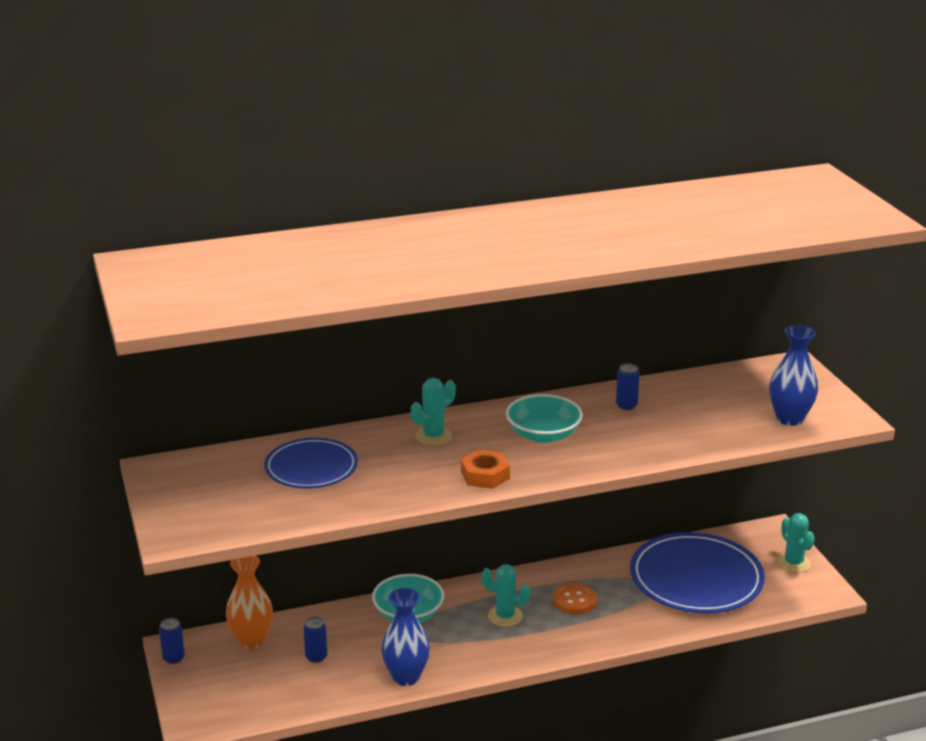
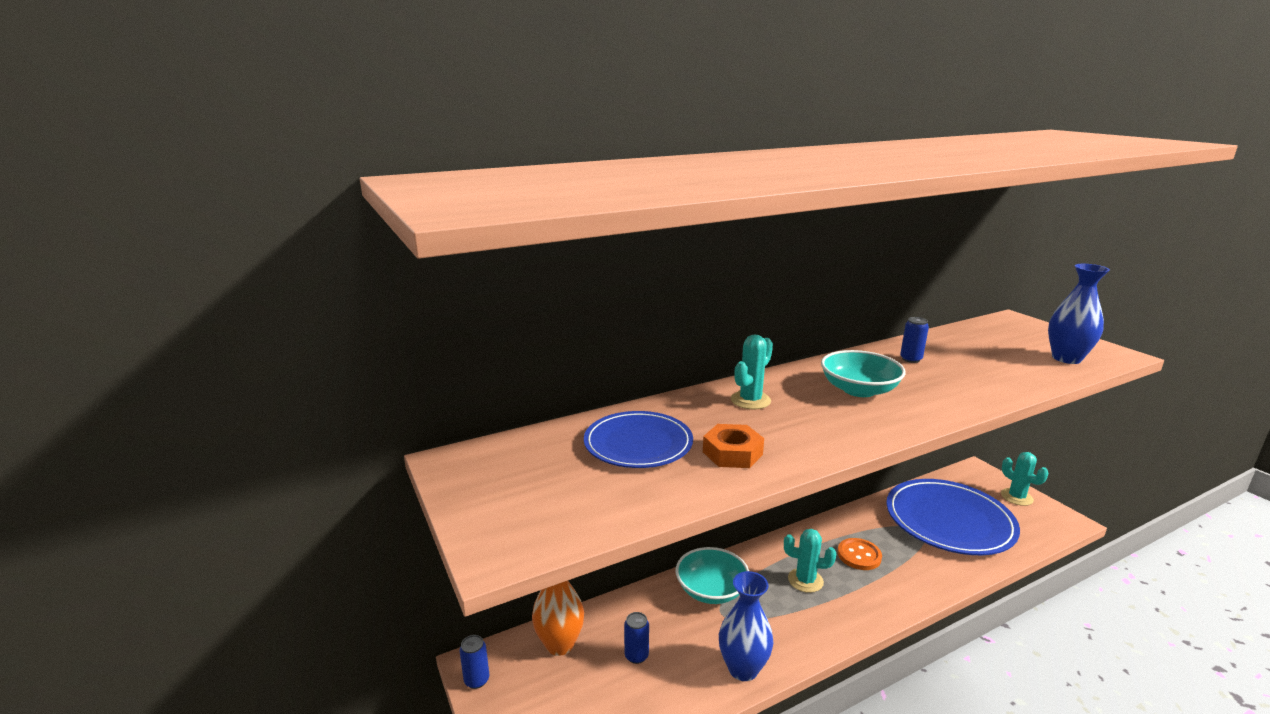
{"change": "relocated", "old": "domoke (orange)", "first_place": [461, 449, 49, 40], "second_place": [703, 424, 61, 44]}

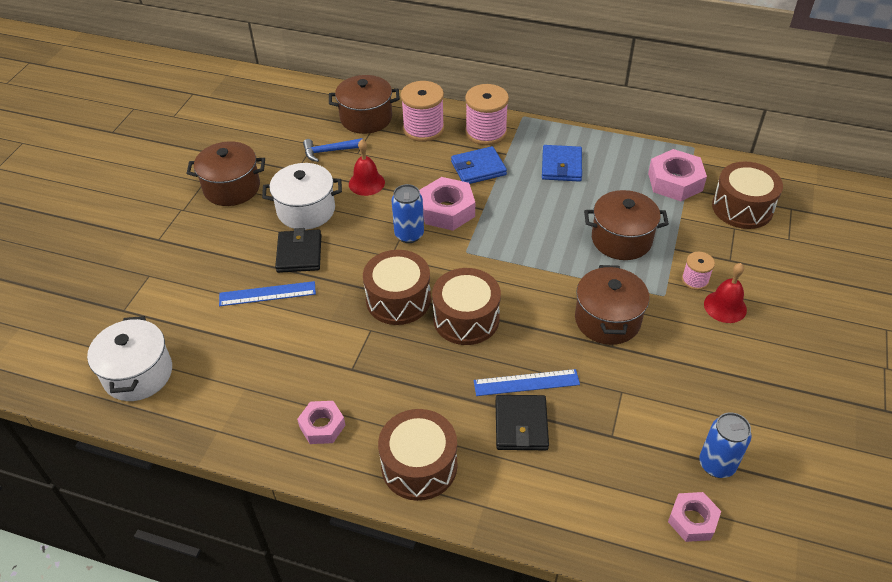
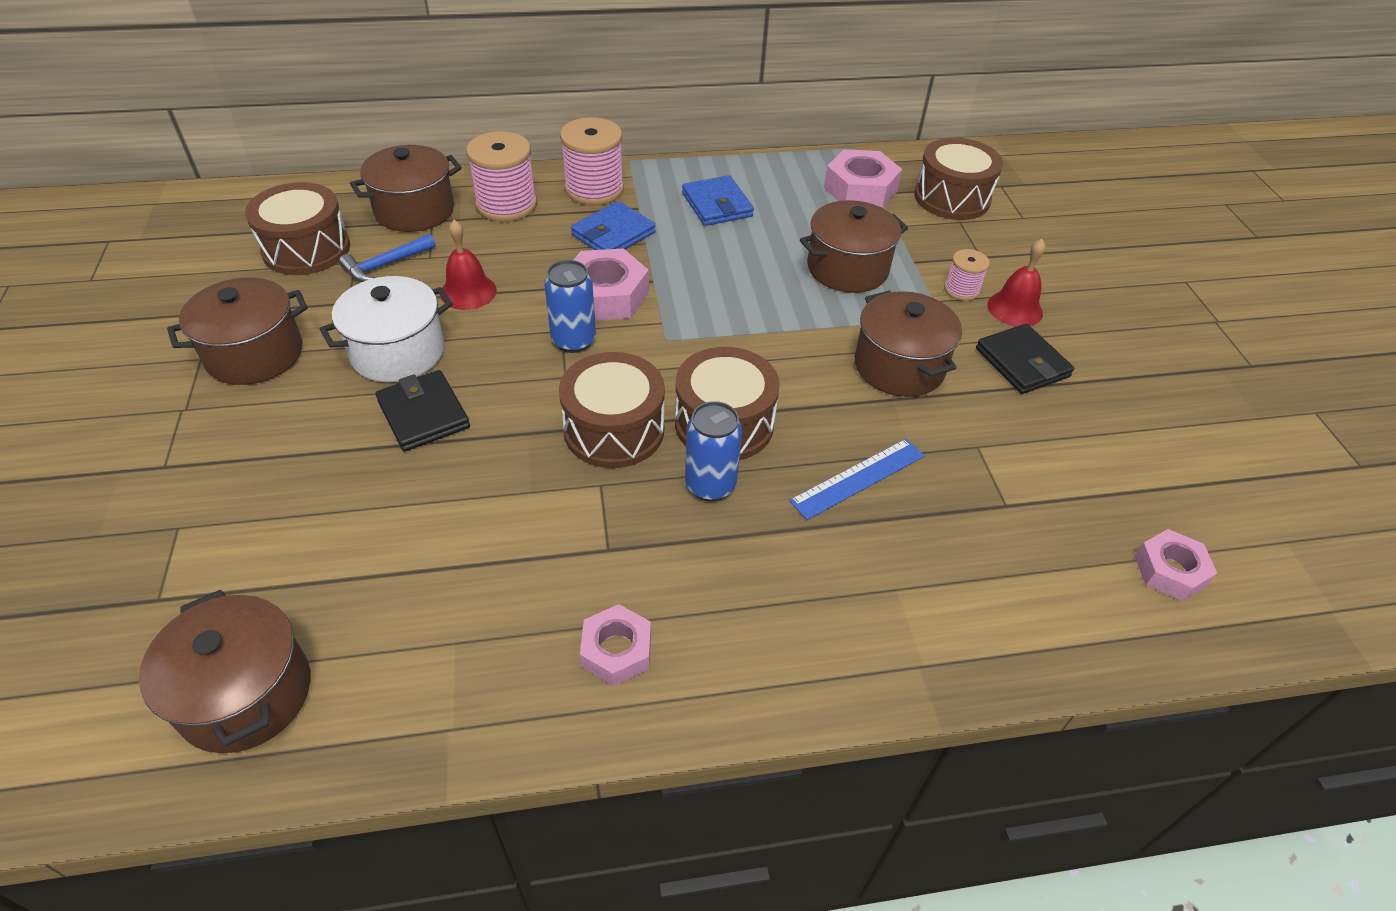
{"change": "colour", "old": "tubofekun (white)", "new": "tubofekun (brown)", "first_place": [87, 316, 85, 85], "second_place": [139, 590, 171, 163]}
{"change": "relocated", "old": "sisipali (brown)", "first_place": [378, 409, 79, 92], "second_place": [245, 182, 105, 93]}
{"change": "relocated", "old": "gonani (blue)", "first_place": [699, 412, 52, 66], "second_place": [685, 401, 57, 100]}
{"change": "relocated", "old": "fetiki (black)", "first_place": [495, 395, 54, 55], "second_place": [976, 324, 98, 70]}
{"change": "missing", "old": "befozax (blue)", "first_place": [219, 281, 97, 25]}

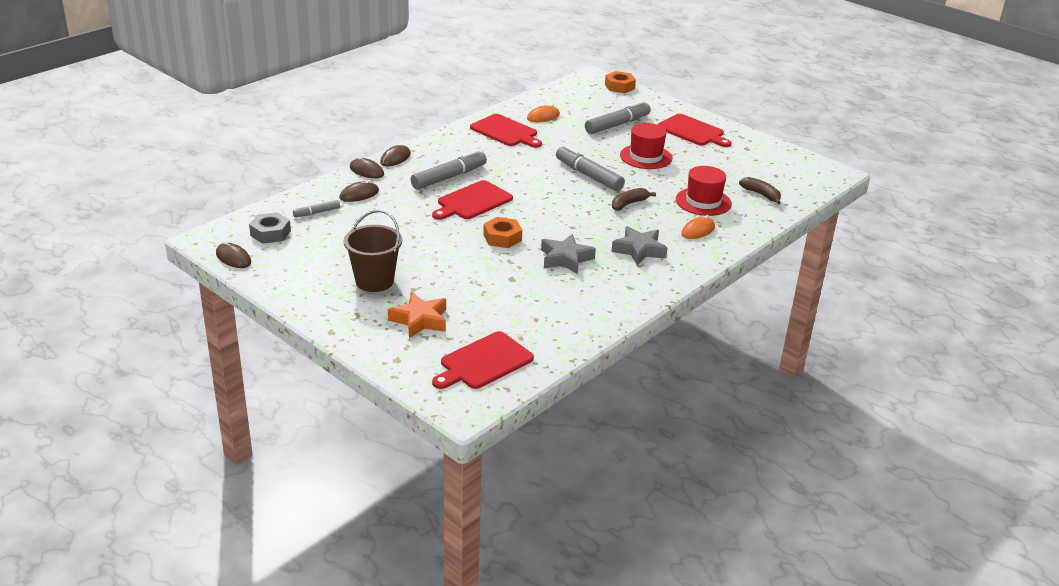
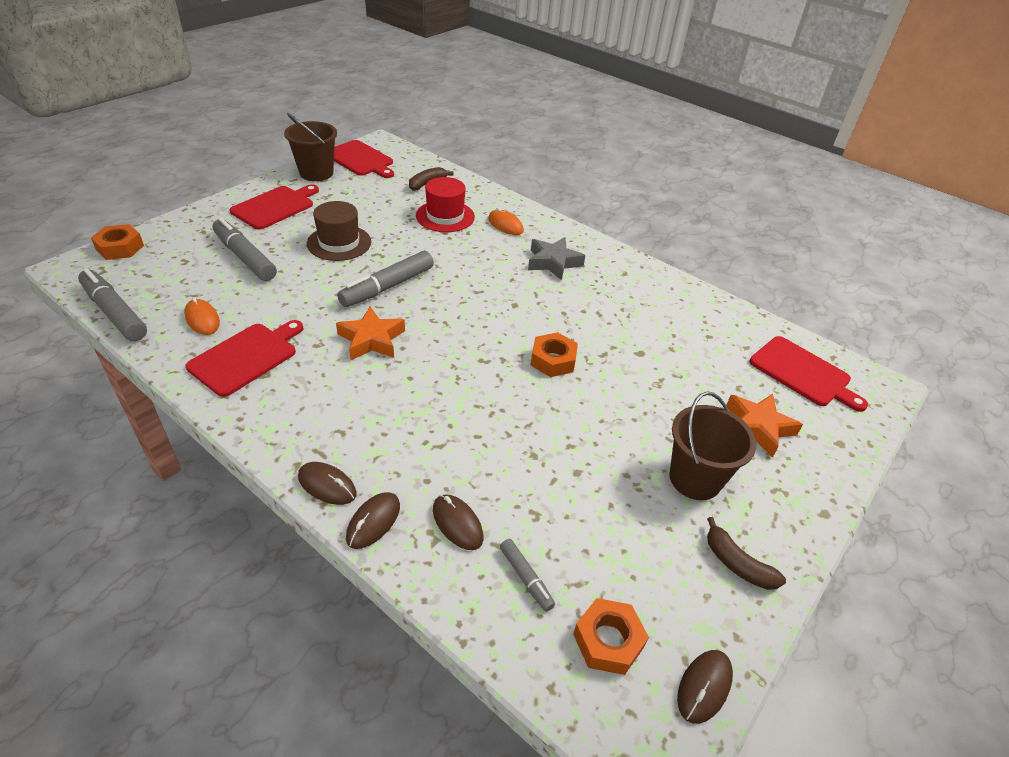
{"change": "relocated", "old": "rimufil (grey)", "first_place": [410, 150, 77, 40], "second_place": [78, 268, 69, 73]}
{"change": "appeared", "new": "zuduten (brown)", "second_place": [284, 113, 53, 68]}
{"change": "colour", "old": "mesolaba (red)", "new": "mesolaba (brown)", "first_place": [620, 123, 52, 46], "second_place": [307, 201, 64, 60]}
{"change": "relocated", "old": "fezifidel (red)", "first_place": [432, 180, 81, 40], "second_place": [334, 140, 60, 38]}
{"change": "appeared", "new": "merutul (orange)", "second_place": [336, 307, 69, 53]}
{"change": "colour", "old": "domoke (grey)", "new": "domoke (orange)", "first_place": [249, 212, 42, 32], "second_place": [573, 598, 76, 77]}
{"change": "relocated", "old": "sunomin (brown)", "first_place": [612, 188, 44, 23], "second_place": [707, 517, 79, 73]}
{"change": "missing", "old": "merutul (grey)", "first_place": [541, 234, 55, 40]}

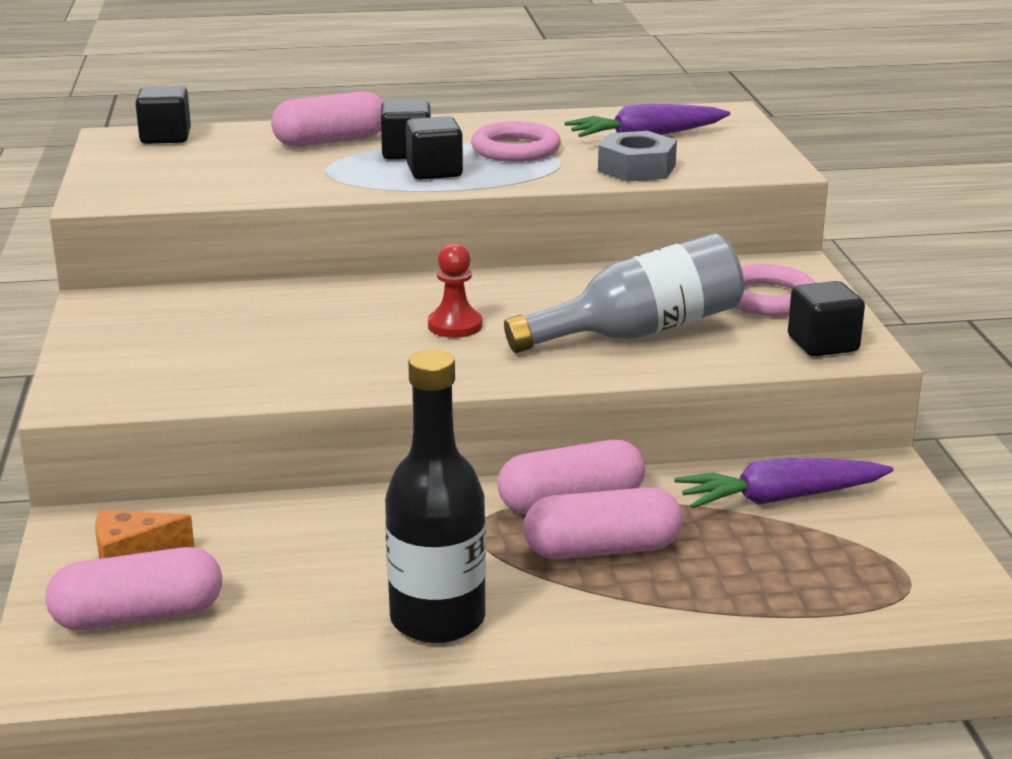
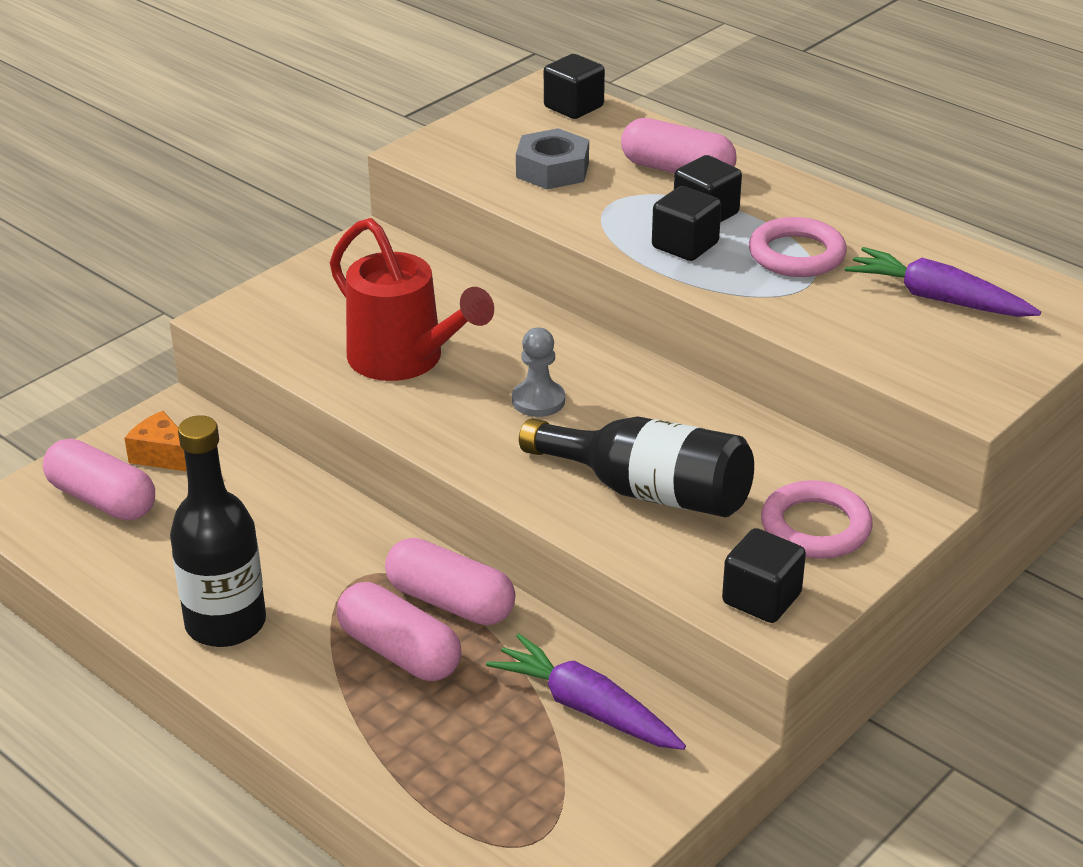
{"change": "appeared", "new": "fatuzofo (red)", "second_place": [330, 218, 164, 163]}
{"change": "colour", "old": "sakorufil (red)", "new": "sakorufil (grey)", "first_place": [428, 243, 54, 95], "second_place": [512, 327, 53, 90]}
{"change": "relocated", "old": "domoke (grey)", "first_place": [598, 131, 79, 50], "second_place": [516, 128, 73, 61]}
{"change": "colour", "old": "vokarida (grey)", "new": "vokarida (black)", "first_place": [504, 233, 240, 120], "second_place": [519, 417, 235, 100]}

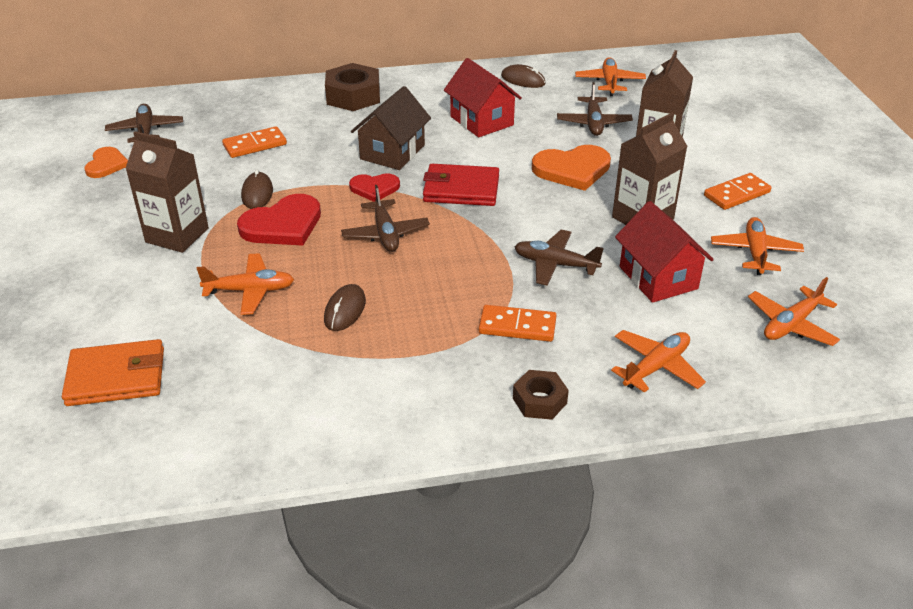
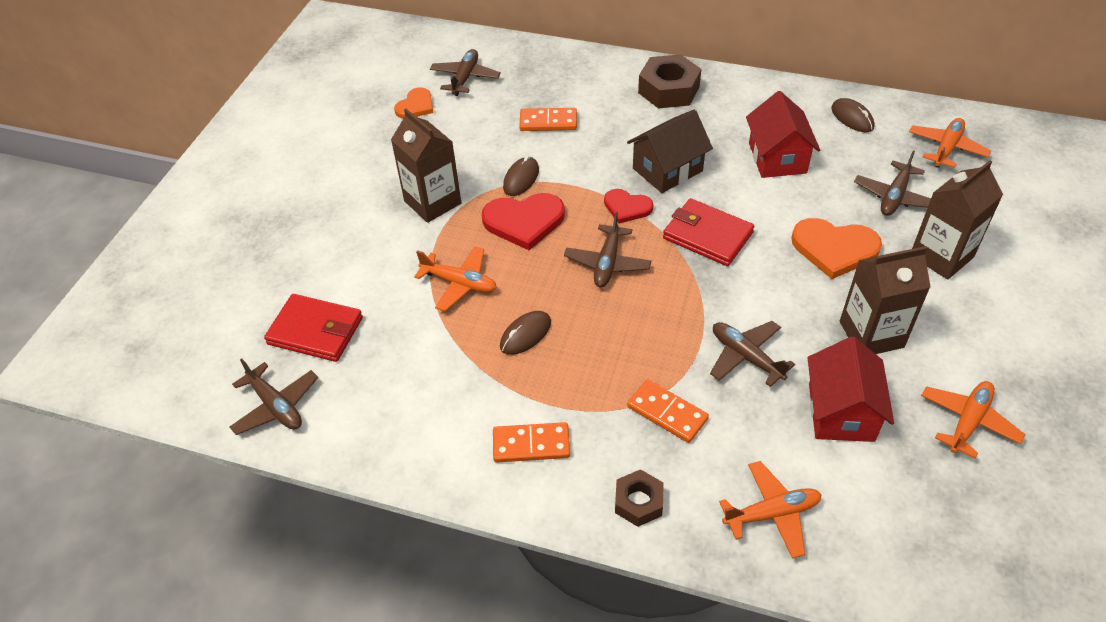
{"change": "appeared", "new": "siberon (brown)", "second_place": [229, 358, 89, 77]}
{"change": "colour", "old": "fetiki (orange)", "new": "fetiki (red)", "first_place": [62, 339, 102, 67], "second_place": [264, 294, 99, 68]}
{"change": "relocated", "old": "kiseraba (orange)", "first_place": [704, 173, 67, 37], "second_place": [493, 422, 77, 40]}
{"change": "missing", "old": "siberon (orange)", "first_place": [748, 277, 92, 69]}

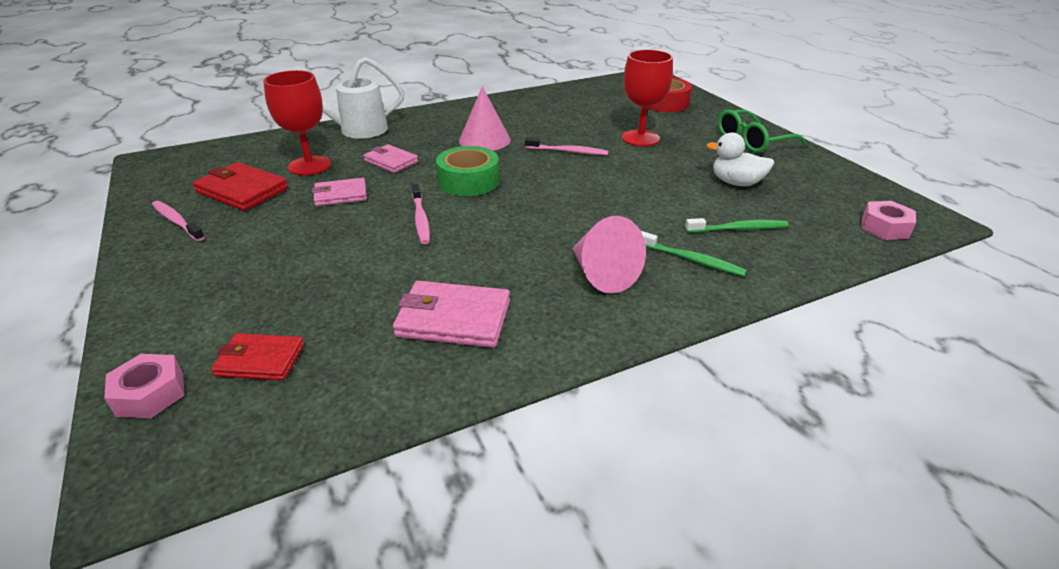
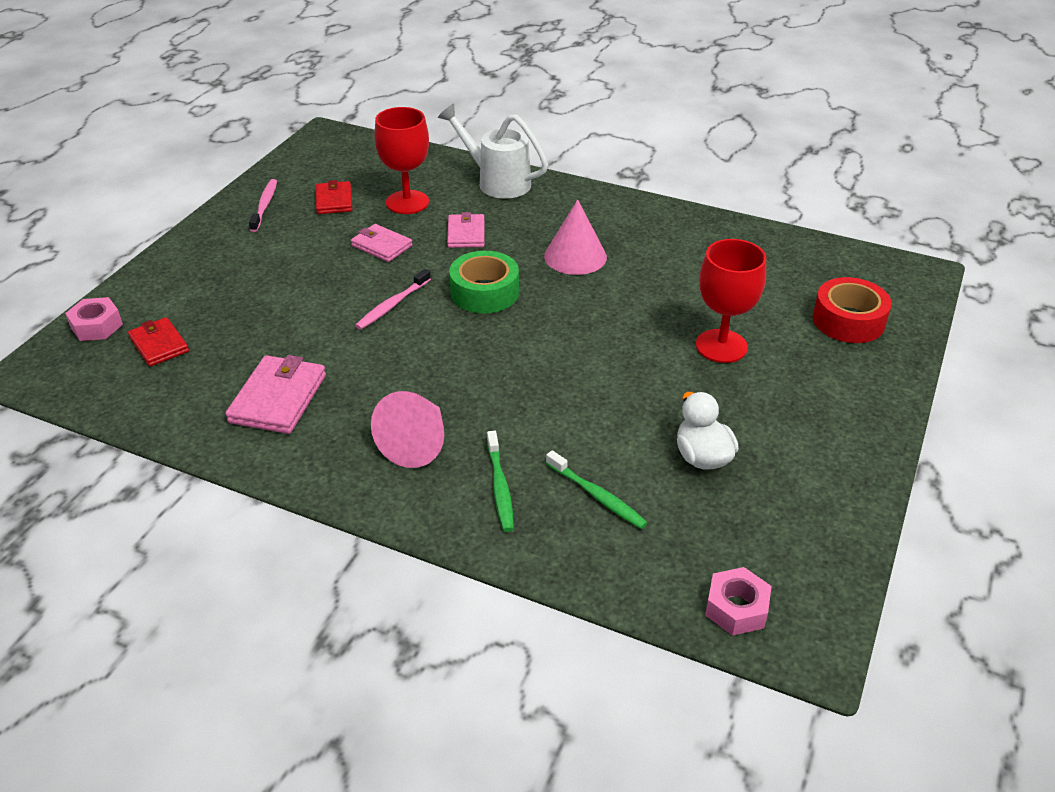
{"change": "spun", "old": "fetiki (pink)", "first_place": [393, 281, 117, 67], "second_place": [225, 355, 101, 79], "degrees": 45}
{"change": "size", "old": "fetiki (red)", "first_place": [192, 162, 96, 49], "second_place": [316, 180, 36, 34], "factor": 0.66}
{"change": "missing", "old": "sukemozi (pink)", "first_place": [525, 137, 83, 18]}
{"change": "missing", "old": "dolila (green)", "first_place": [718, 109, 89, 44]}

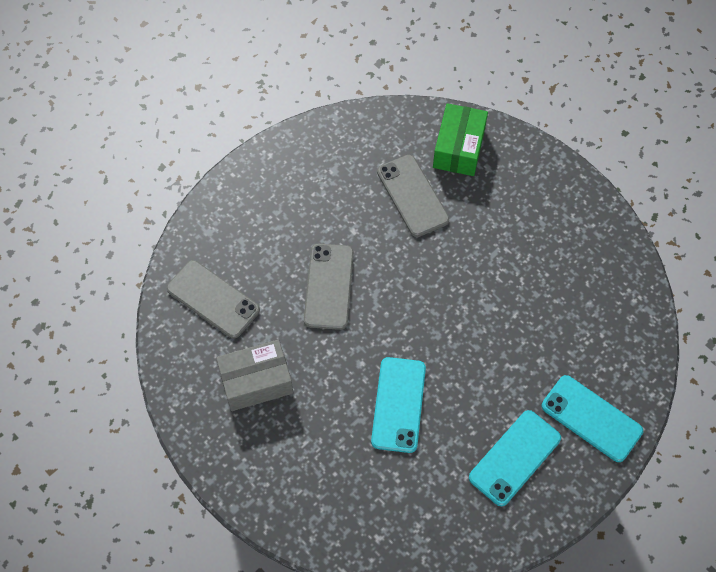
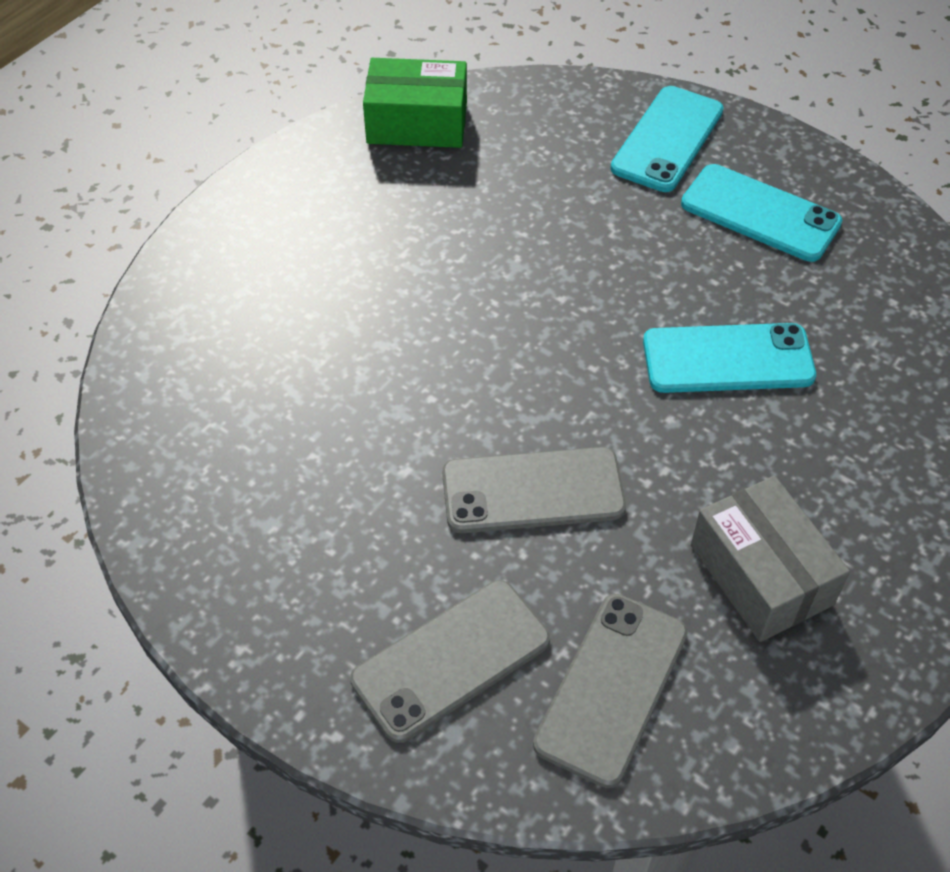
{"change": "relocated", "old": "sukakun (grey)", "first_place": [377, 155, 72, 82], "second_place": [350, 580, 200, 163]}
{"change": "relocated", "old": "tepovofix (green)", "first_place": [433, 103, 55, 73], "second_place": [363, 58, 104, 90]}

